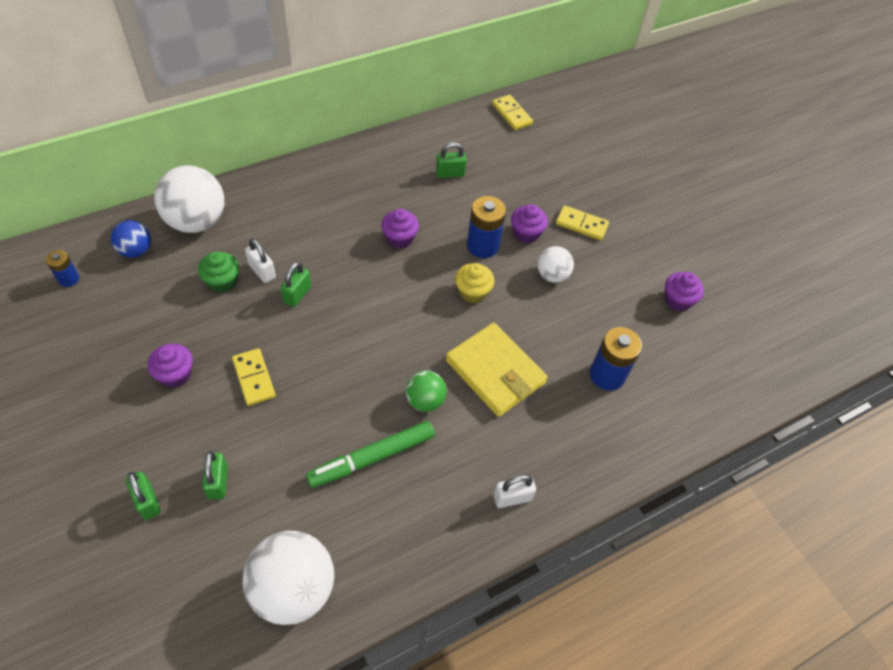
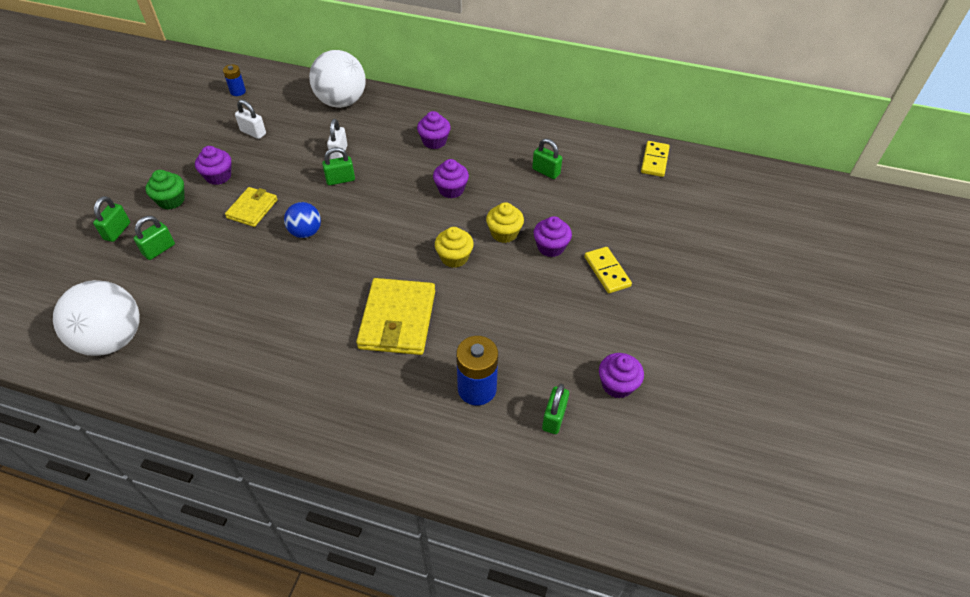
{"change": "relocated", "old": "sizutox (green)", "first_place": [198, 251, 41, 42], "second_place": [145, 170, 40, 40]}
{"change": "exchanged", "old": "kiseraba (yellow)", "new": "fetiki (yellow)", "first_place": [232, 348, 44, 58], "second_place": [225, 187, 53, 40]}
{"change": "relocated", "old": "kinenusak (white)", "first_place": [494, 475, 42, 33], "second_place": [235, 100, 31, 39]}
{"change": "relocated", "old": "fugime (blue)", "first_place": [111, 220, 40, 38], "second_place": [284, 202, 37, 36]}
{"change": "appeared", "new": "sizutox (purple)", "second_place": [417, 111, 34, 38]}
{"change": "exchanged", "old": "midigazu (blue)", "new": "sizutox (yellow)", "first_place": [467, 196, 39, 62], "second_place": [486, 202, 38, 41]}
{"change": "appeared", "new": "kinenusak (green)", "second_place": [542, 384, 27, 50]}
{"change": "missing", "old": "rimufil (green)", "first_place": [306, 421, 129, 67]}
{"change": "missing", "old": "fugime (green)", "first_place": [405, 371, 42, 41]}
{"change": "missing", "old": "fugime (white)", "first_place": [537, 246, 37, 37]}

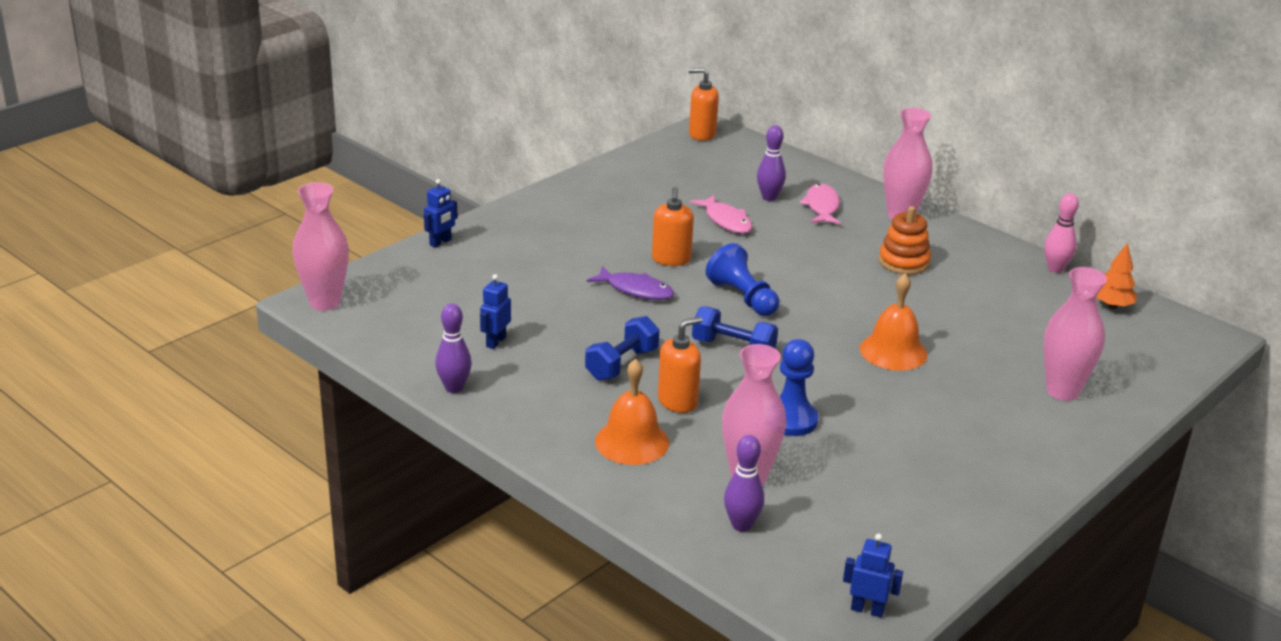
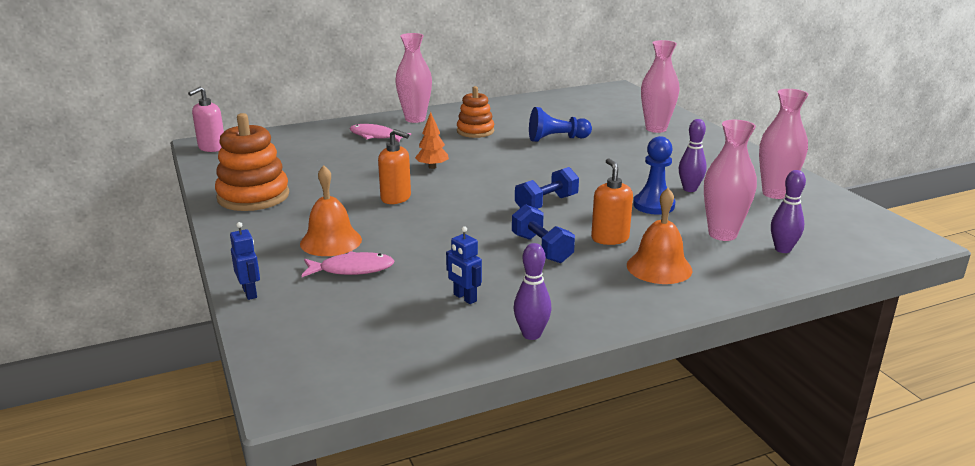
{"change": "colour", "old": "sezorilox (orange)", "new": "sezorilox (pink)", "first_place": [689, 68, 30, 73], "second_place": [188, 87, 36, 65]}
{"change": "appeared", "new": "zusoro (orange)", "second_place": [215, 113, 74, 98]}
{"change": "relocated", "old": "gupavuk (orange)", "first_place": [860, 274, 67, 97], "second_place": [300, 165, 62, 91]}
{"change": "relocated", "old": "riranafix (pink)", "first_place": [690, 195, 62, 39], "second_place": [301, 251, 94, 26]}
{"change": "relocated", "old": "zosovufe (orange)", "first_place": [1096, 242, 41, 67], "second_place": [415, 112, 34, 57]}
{"change": "relocated", "old": "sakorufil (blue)", "first_place": [706, 243, 73, 73], "second_place": [529, 107, 63, 35]}
{"change": "relocated", "old": "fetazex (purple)", "first_place": [757, 125, 29, 76], "second_place": [679, 119, 28, 73]}
{"change": "relocated", "old": "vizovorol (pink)", "first_place": [293, 182, 56, 129], "second_place": [759, 89, 50, 110]}
{"change": "missing", "old": "riranafix (purple)", "first_place": [587, 266, 87, 34]}
{"change": "missing", "old": "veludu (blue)", "first_place": [843, 534, 60, 84]}
{"change": "missing", "old": "fetazex (pink)", "first_place": [1045, 193, 34, 80]}

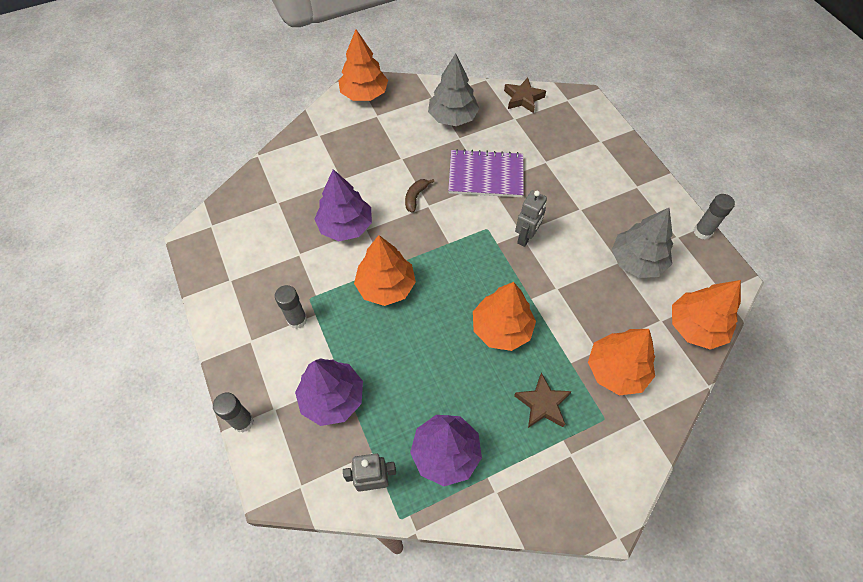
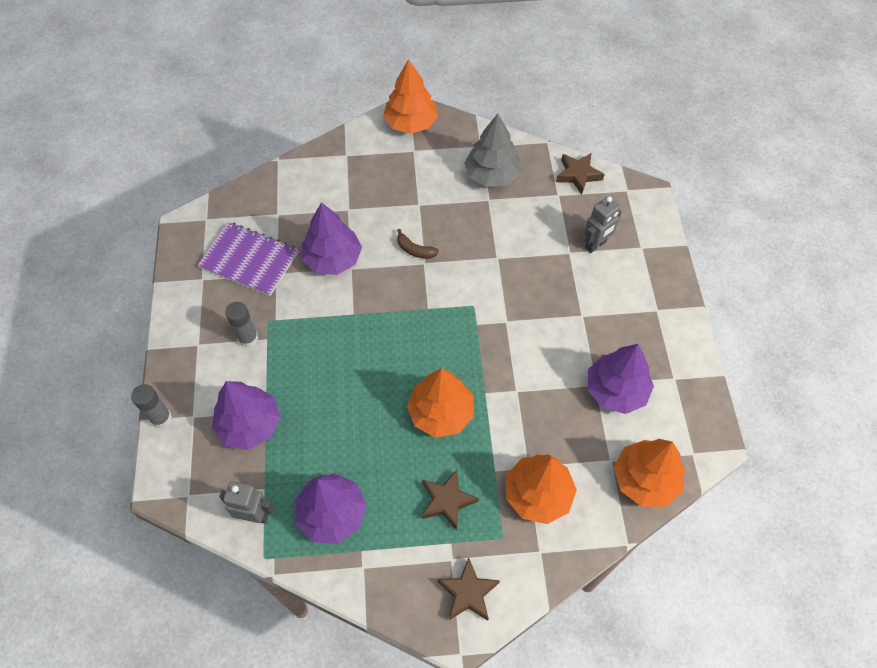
{"change": "relocated", "old": "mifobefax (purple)", "first_place": [448, 149, 76, 48], "second_place": [198, 222, 100, 74]}
{"change": "spun", "old": "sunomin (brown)", "first_place": [405, 179, 29, 34], "second_place": [397, 229, 42, 30], "degrees": -105}
{"change": "appeared", "new": "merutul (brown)", "second_place": [437, 557, 63, 64]}
{"change": "relocated", "old": "veludu (grey)", "first_place": [515, 191, 32, 56], "second_place": [584, 196, 37, 57]}
{"change": "colour", "old": "zosovufe (grey)", "new": "zosovufe (purple)", "first_place": [612, 208, 61, 70], "second_place": [588, 344, 66, 70]}
{"change": "missing", "old": "zosovufe (orange)", "first_place": [354, 235, 62, 71]}
{"change": "missing", "old": "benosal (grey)", "first_place": [694, 194, 41, 46]}

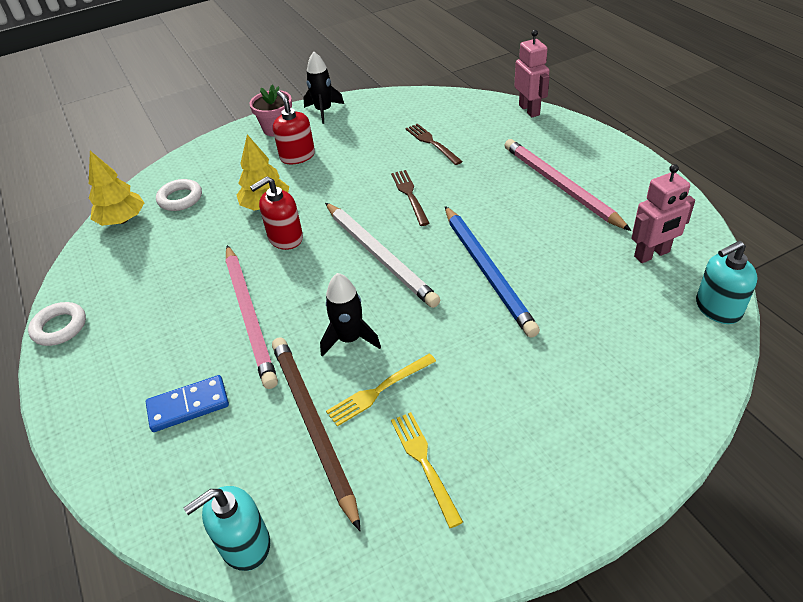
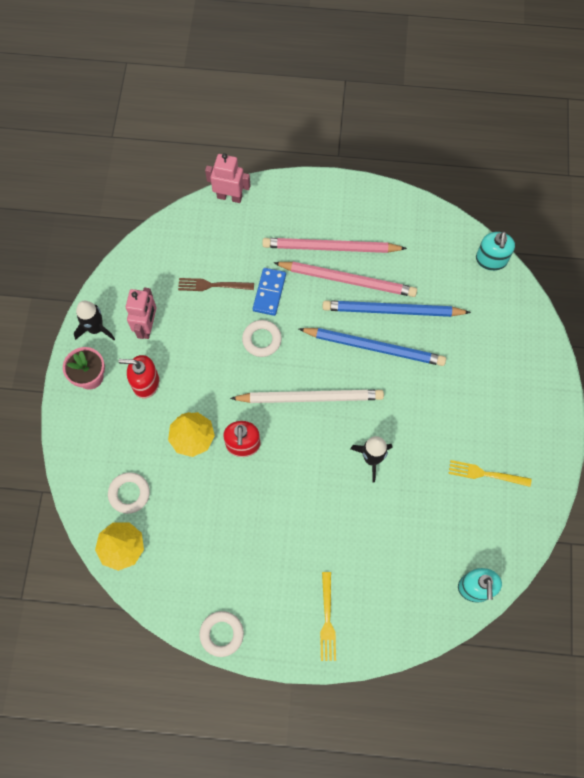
{"change": "relocated", "old": "veludu (pink)", "first_place": [631, 164, 64, 99], "second_place": [126, 288, 30, 51]}
{"change": "exchanged", "old": "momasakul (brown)", "new": "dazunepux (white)", "first_place": [391, 170, 39, 56], "second_place": [242, 320, 40, 37]}
{"change": "relocated", "old": "kiseraba (blue)", "first_place": [146, 375, 83, 57], "second_place": [253, 268, 33, 48]}
{"change": "relocated", "old": "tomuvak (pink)", "first_place": [226, 245, 52, 144], "second_place": [274, 262, 143, 35]}
{"change": "relocated", "old": "momasakul (yellow)", "first_place": [326, 354, 110, 73], "second_place": [320, 572, 16, 89]}
{"change": "appeared", "new": "tomuvak (blue)", "second_place": [322, 300, 149, 17]}
{"change": "missing", "old": "tomuvak (brown)", "first_place": [272, 337, 88, 194]}

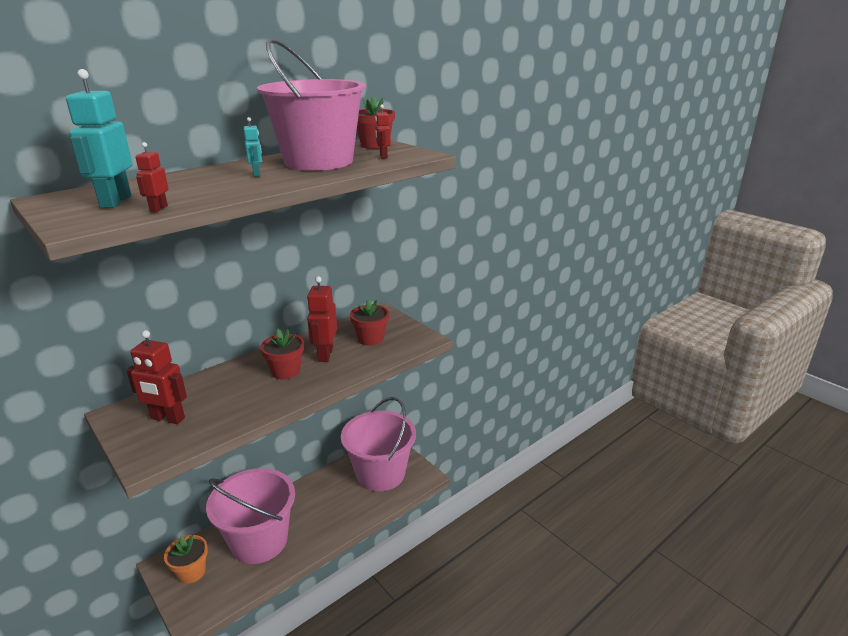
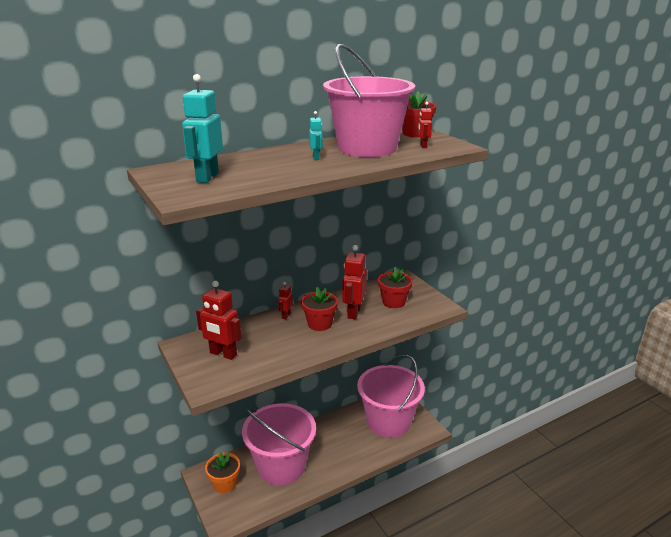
{"change": "relocated", "old": "veludu (red)", "first_place": [135, 142, 34, 70], "second_place": [278, 282, 15, 37]}

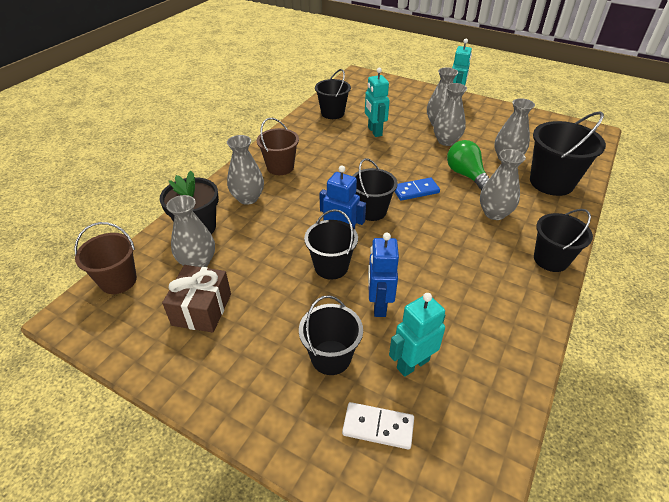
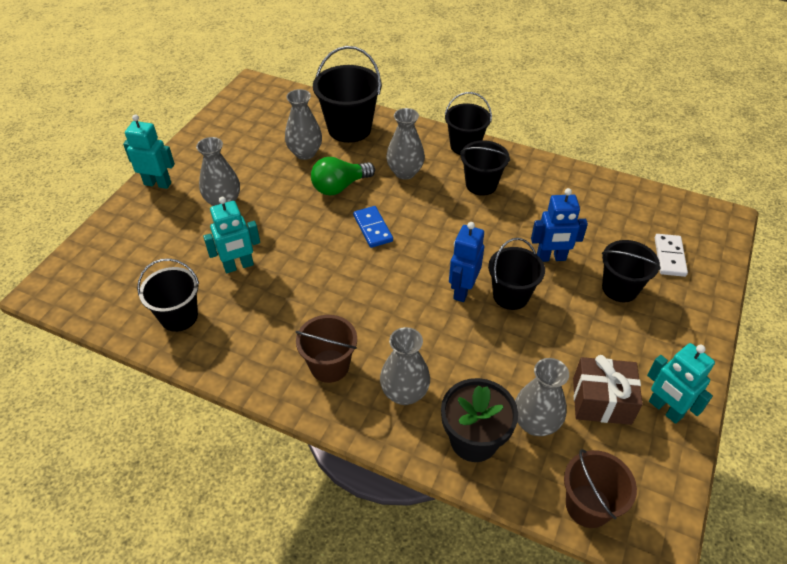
{"change": "relocated", "old": "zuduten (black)", "first_place": [353, 158, 45, 63], "second_place": [460, 140, 50, 56]}
{"change": "relocated", "old": "veludu (turquoise)", "first_place": [389, 293, 56, 84], "second_place": [647, 343, 68, 81]}
{"change": "missing", "old": "vizovorol (grey)", "first_place": [433, 83, 34, 63]}

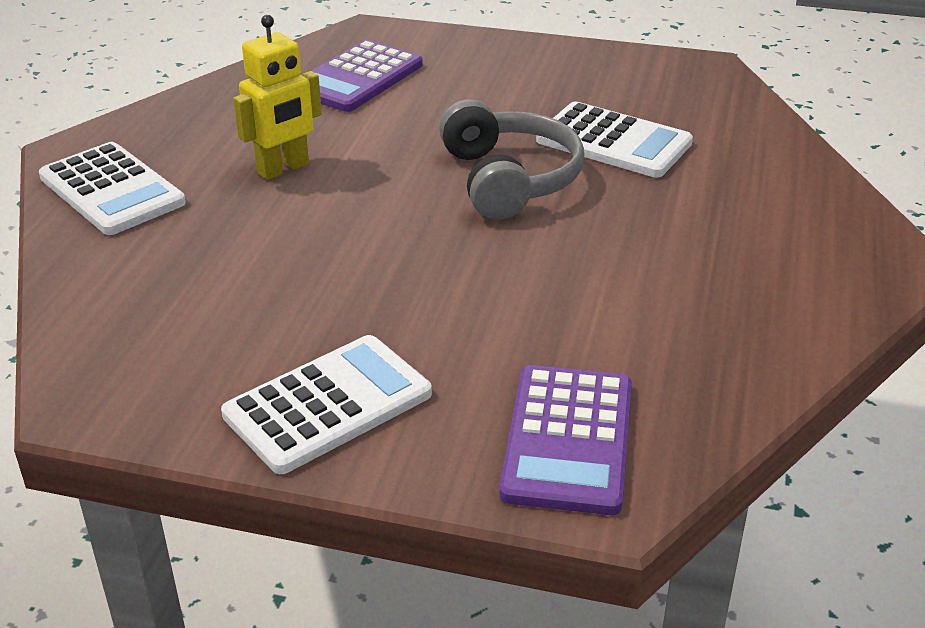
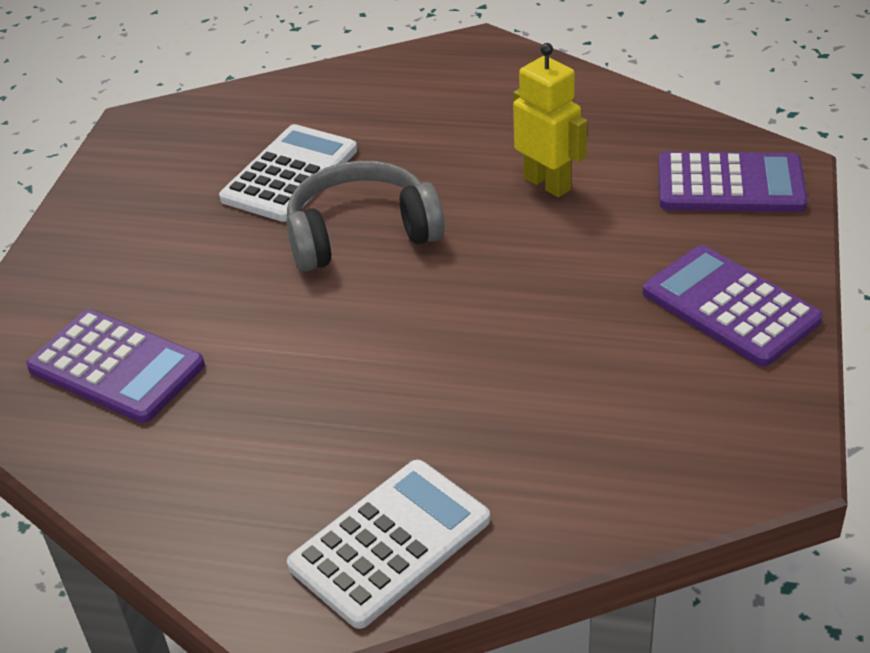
{"change": "relocated", "old": "veludu (yellow)", "first_place": [233, 15, 89, 165], "second_place": [513, 43, 74, 154]}
{"change": "colour", "old": "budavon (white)", "new": "budavon (purple)", "first_place": [221, 335, 211, 139], "second_place": [643, 245, 180, 122]}

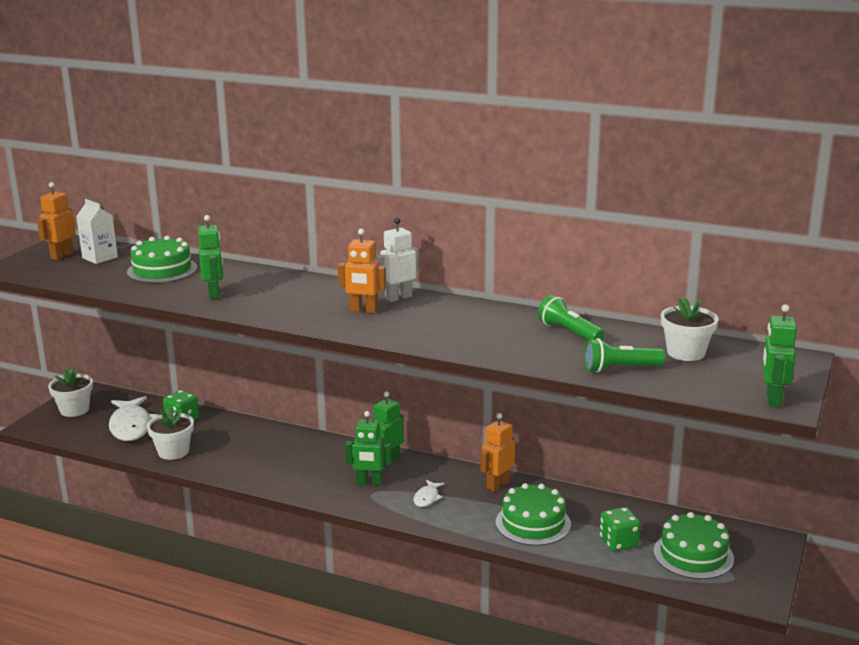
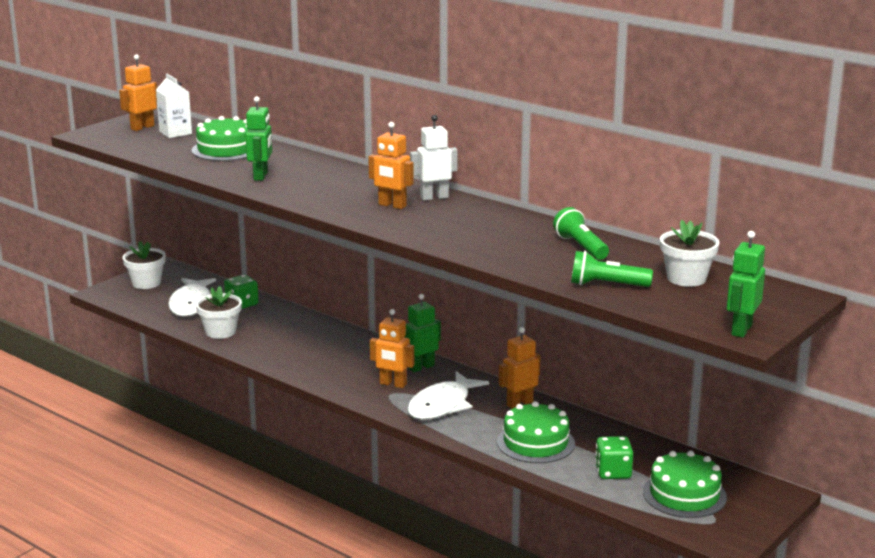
{"change": "colour", "old": "veludu (green)", "new": "veludu (orange)", "first_place": [345, 411, 46, 75], "second_place": [370, 309, 44, 79]}
{"change": "size", "old": "riranafix (white)", "first_place": [413, 480, 31, 27], "second_place": [407, 371, 82, 49], "factor": 2.07}

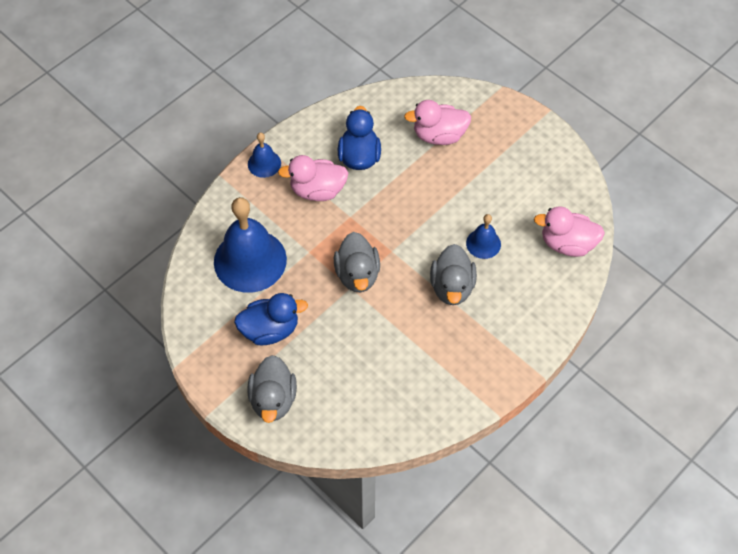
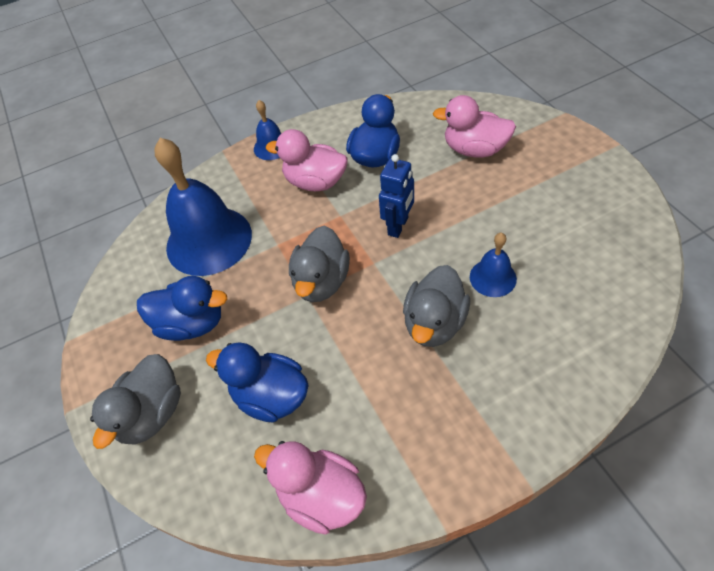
{"change": "appeared", "new": "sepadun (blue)", "second_place": [206, 343, 103, 79]}
{"change": "relocated", "old": "sepadun (pink)", "first_place": [534, 206, 71, 51], "second_place": [254, 441, 113, 94]}
{"change": "appeared", "new": "veludu (blue)", "second_place": [379, 154, 35, 84]}

